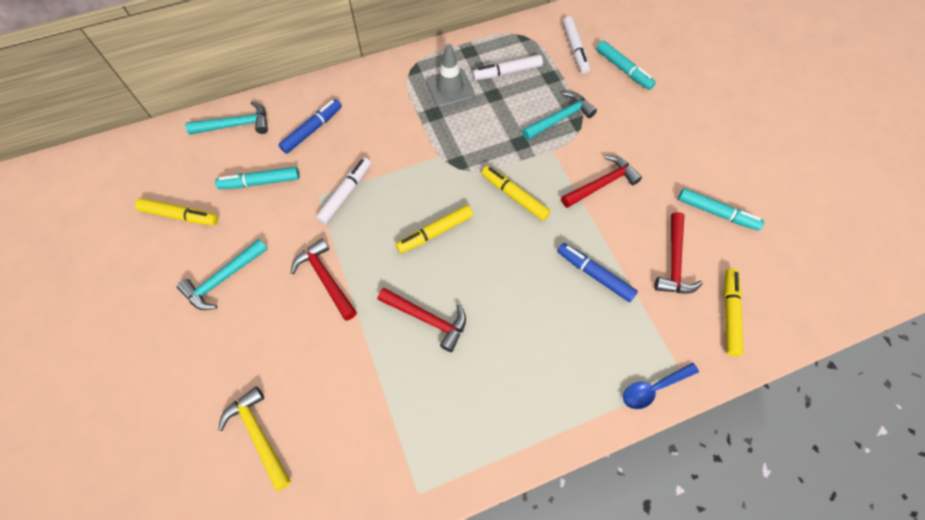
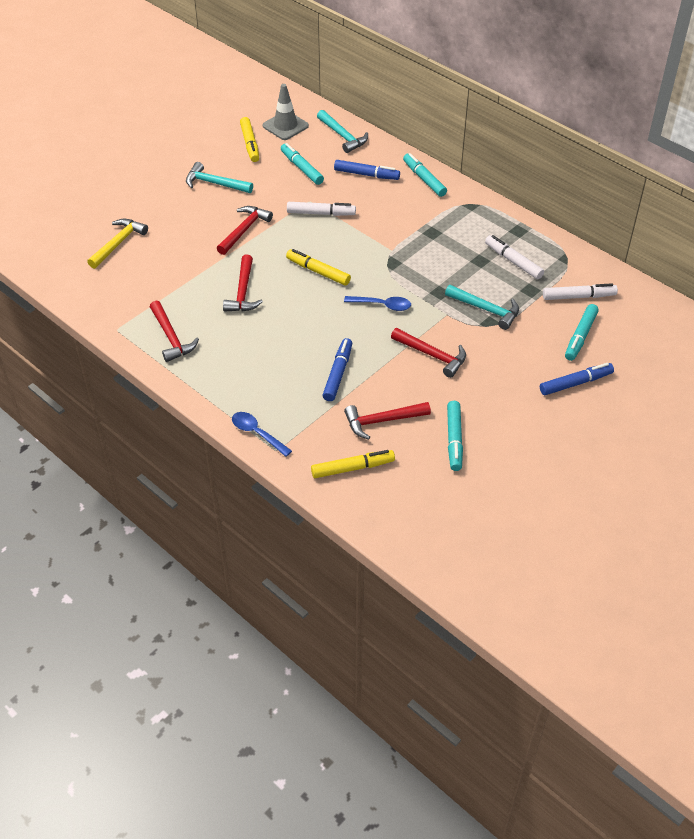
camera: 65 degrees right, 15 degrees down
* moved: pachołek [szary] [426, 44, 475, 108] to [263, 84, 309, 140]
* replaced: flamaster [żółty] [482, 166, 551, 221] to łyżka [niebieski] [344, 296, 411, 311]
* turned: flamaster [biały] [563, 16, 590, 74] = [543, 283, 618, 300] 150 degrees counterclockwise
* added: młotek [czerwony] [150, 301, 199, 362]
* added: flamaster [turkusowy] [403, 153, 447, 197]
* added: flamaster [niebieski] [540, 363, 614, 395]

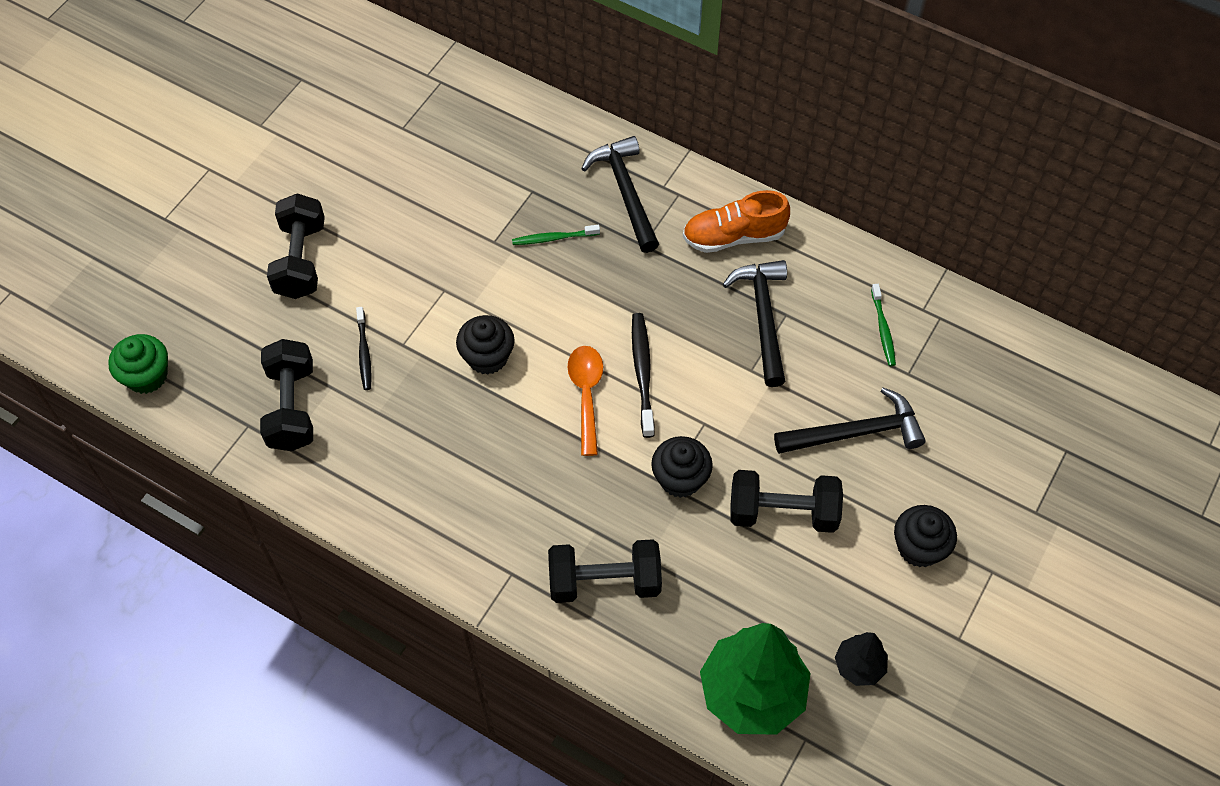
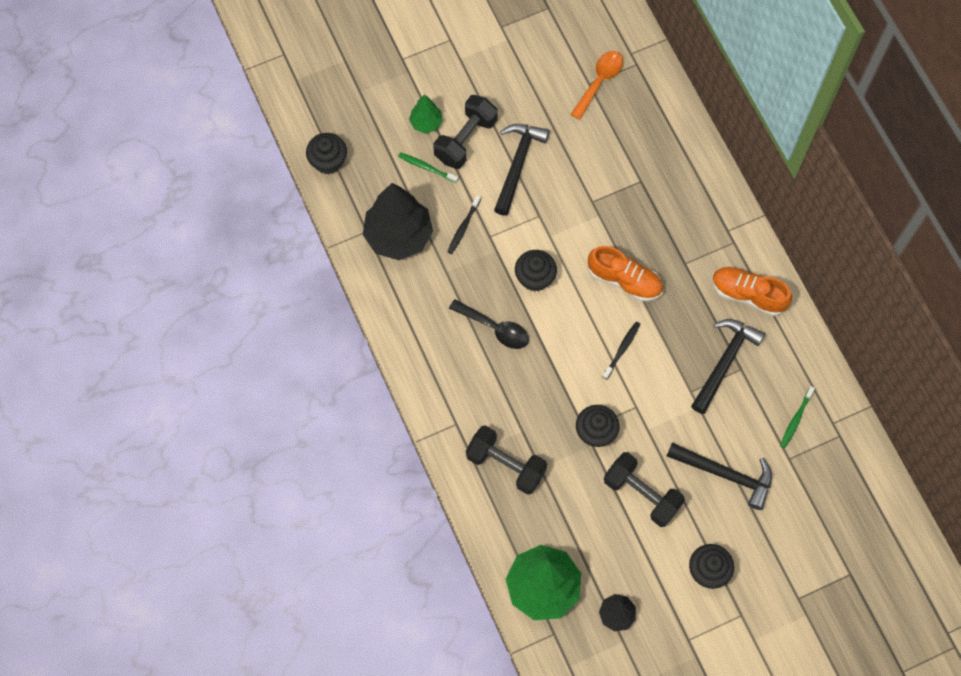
camera: 35 degrees right, 10 degrees up
* recoloured: muffinka [zielony] [108, 334, 168, 394] to muffinka [czarny] [306, 133, 347, 174]
* replaced: hantel [czarny] [260, 339, 313, 451] to drzewko [czarny] [363, 183, 433, 260]
* moved: szczoteczka do zębów [zielony] [512, 225, 600, 245] to [398, 152, 458, 183]
* moved: łyżka [pomarańczowy] [567, 346, 603, 456] to [571, 51, 623, 120]
* moved: młotek [czarny] [581, 136, 659, 253] to [494, 124, 550, 216]
* resized: szczoteczka do zębów [czarny] [632, 313, 655, 438] = [603, 322, 640, 380] x0.66
* added: drzewko [zielony] [409, 94, 443, 133]
* added: łyżka [czarny] [449, 299, 529, 349]
* added: but [pomarańczowy] [588, 246, 663, 301]

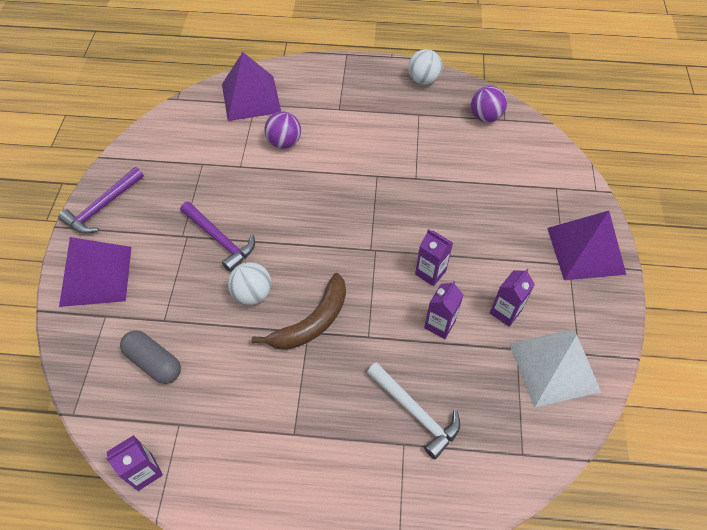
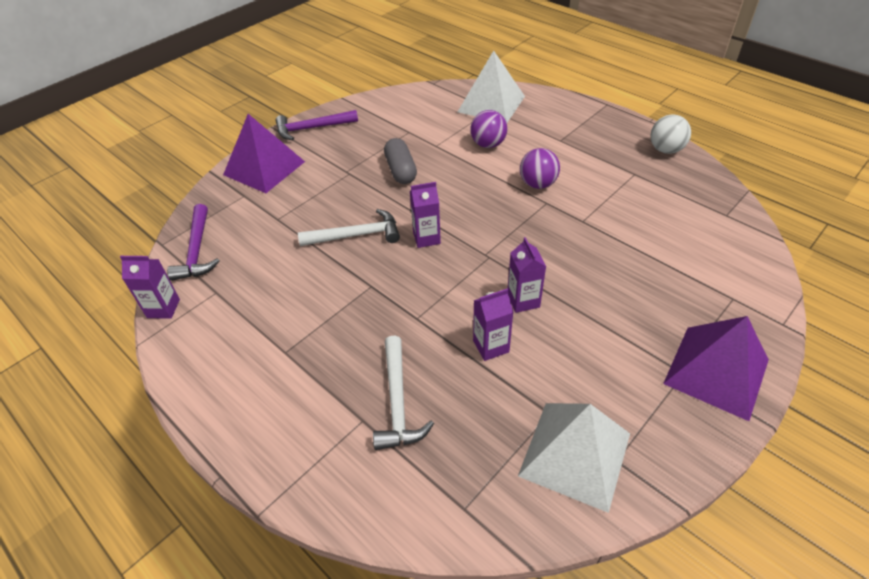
camera: 40 degrees right, 10 degrees down
* moved: kapsułka [szary] [120, 330, 181, 384] to [384, 138, 417, 184]
* moved: młotek [fioletowy] [180, 201, 255, 272] to [167, 204, 220, 281]
* recoloured: piramida [fioletowy] [222, 52, 281, 121] to piramida [biały] [458, 51, 525, 122]
* replaced: piłka [biały] [228, 262, 271, 305] to młotek [biały] [298, 209, 400, 246]
* removed: banan [brązowy] [252, 273, 346, 350]
* moved: piłka [fioletowy] [471, 86, 507, 122] to [520, 148, 560, 189]
* moved: karton mleka [fioletowy] [490, 269, 535, 327] to [410, 182, 441, 248]

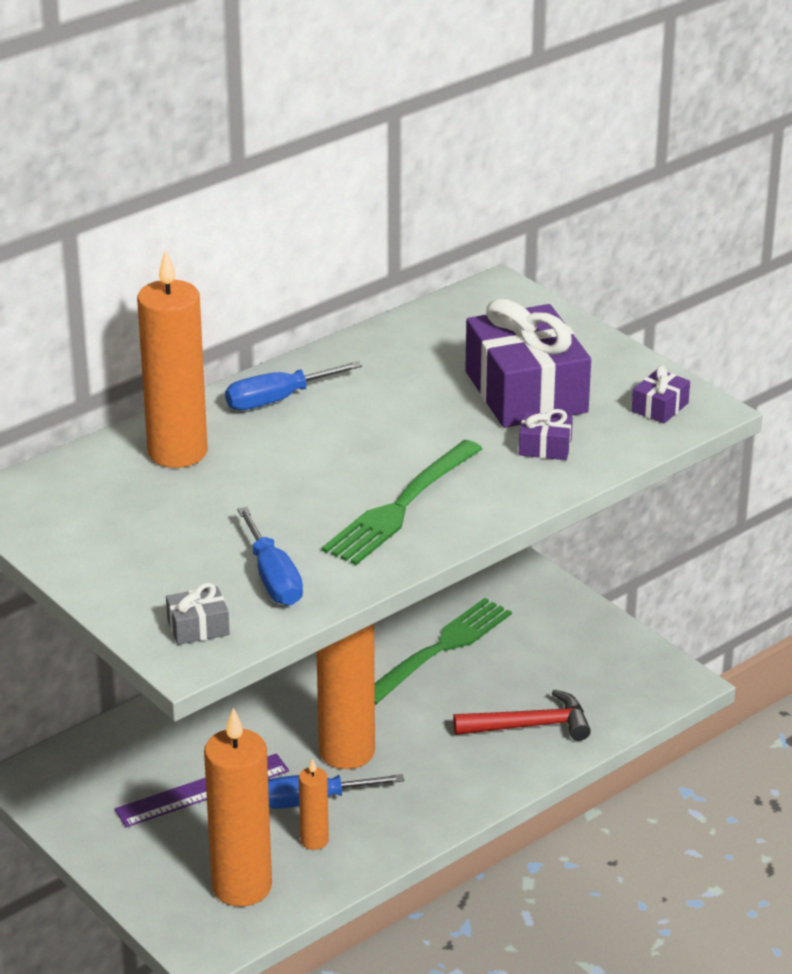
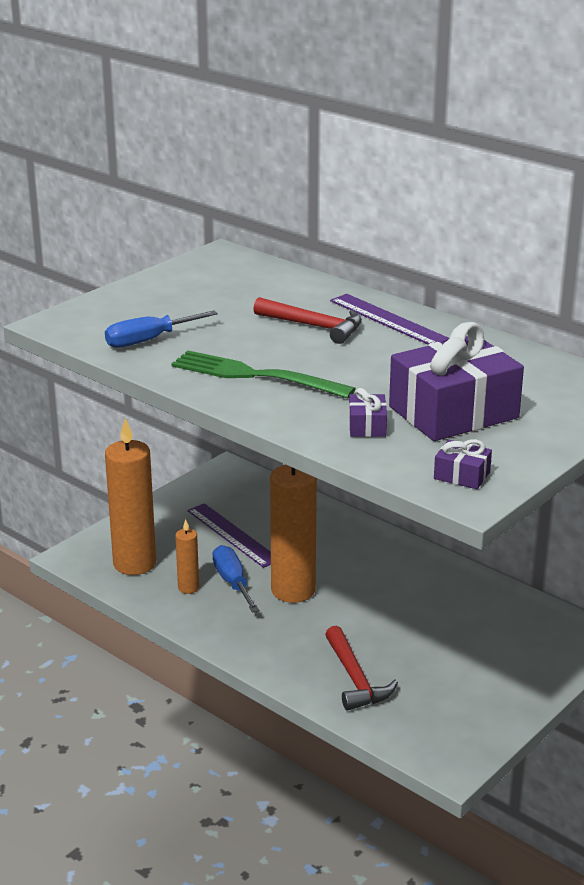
camera: 80 degrees right, 5 degrees down
* removed: świeca [pomarańczowy] [137, 249, 208, 468]
* removed: prezent [szary] [166, 583, 230, 645]
* replaced: śrubokręt [niebieski] [225, 361, 362, 410] to linijka [fioletowy] [330, 294, 450, 345]
* removed: widelec [zielony] [375, 598, 512, 705]
* added: młotek [czerwony] [253, 297, 362, 344]

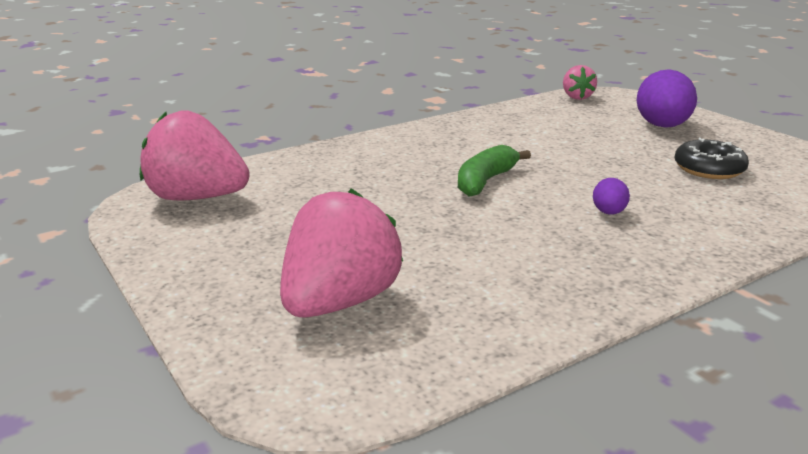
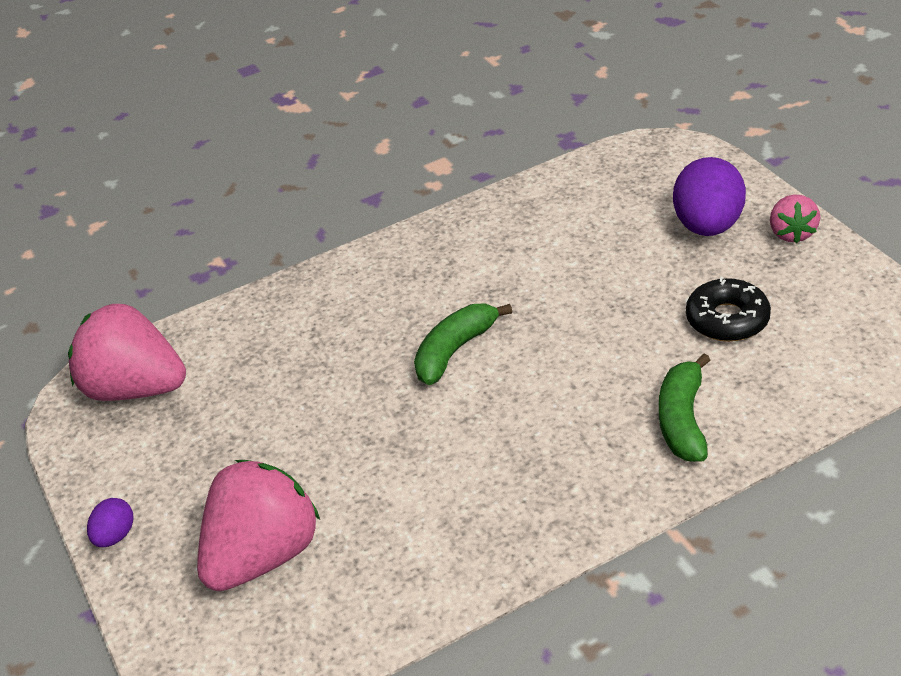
camera: 10 degrees right, 15 degrees up
* moved: truskawka [różowy] [563, 65, 597, 100] to [770, 194, 820, 243]
* moved: jajko [fioletowy] [593, 178, 630, 215] to [87, 498, 133, 547]
* added: banan [zielony] [659, 353, 710, 462]

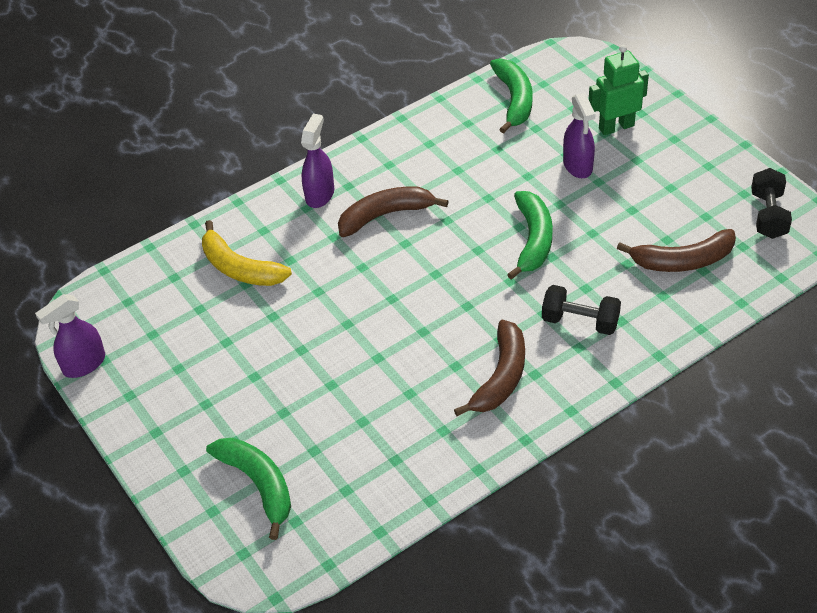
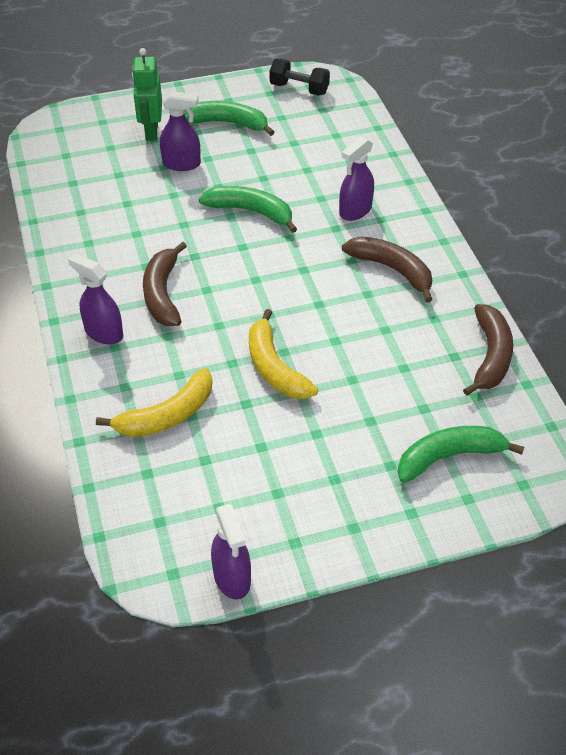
camera: 75 degrees left, 0 degrees up
* moved: banan [zielony] [490, 58, 533, 134] to [184, 101, 274, 136]
* replaced: hantel [czarny] [542, 285, 621, 335] to spryskiwacz [fioletowy] [339, 137, 374, 221]
* moved: banan [brązowy] [617, 229, 736, 272] to [463, 304, 513, 396]
* added: banan [żółty] [249, 309, 318, 399]

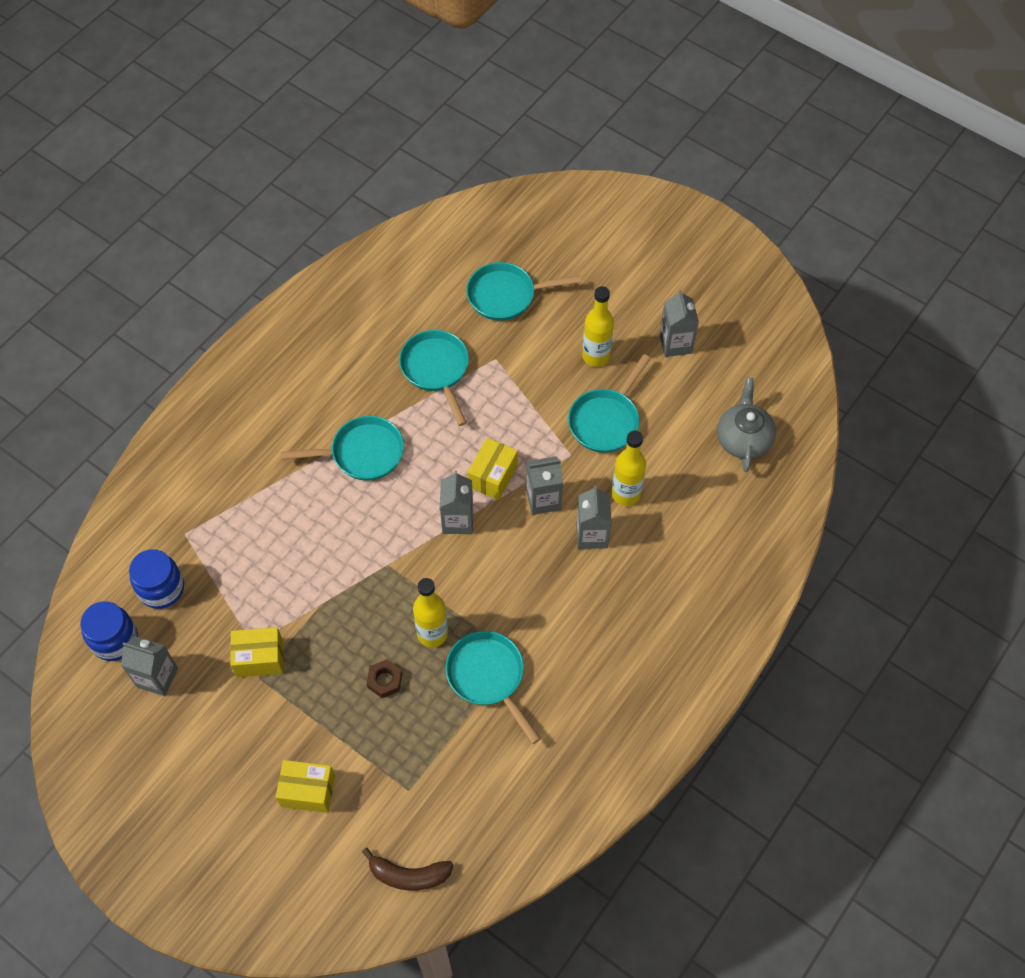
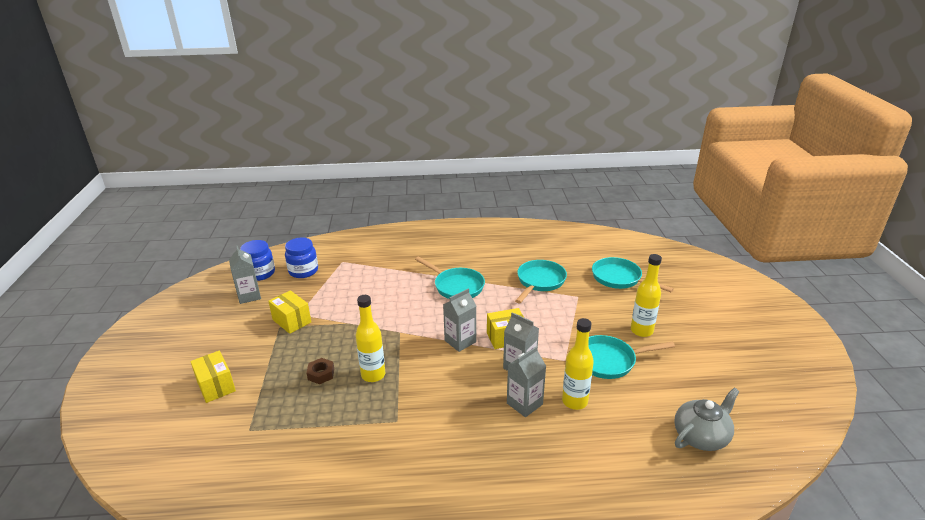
camera: 50 degrees right, 30 degrees down
* removed: banan [brązowy] [362, 848, 454, 890]
* removed: patelnia [turkusowy] [446, 631, 541, 744]
* removed: karton mleka [szary] [659, 290, 699, 357]

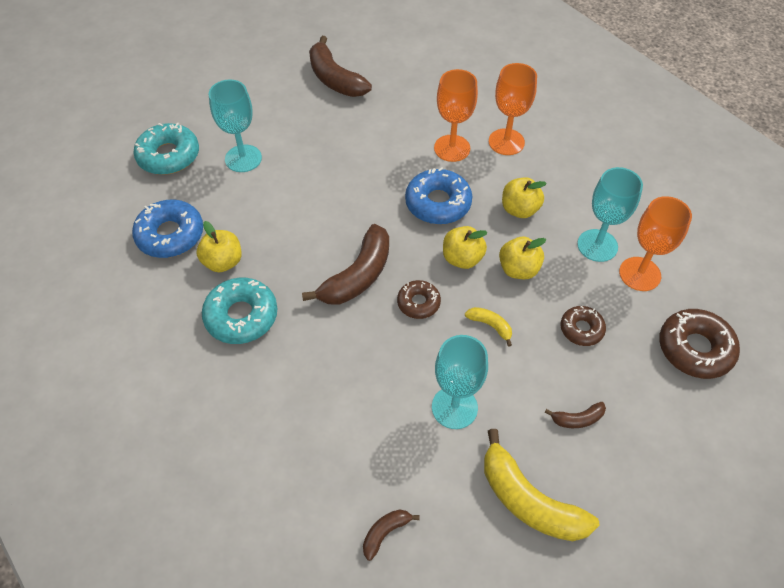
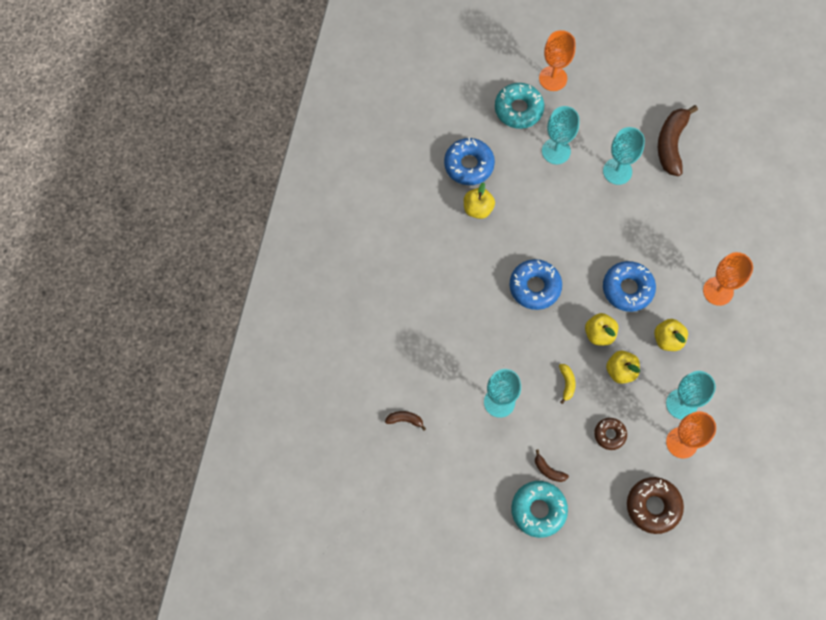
camera: 50 degrees right, 15 degrees up
* moved: donut [turkusowy] [202, 278, 277, 344] to [511, 481, 568, 538]
* replaced: banan [brązowy] [302, 224, 389, 304] to donut [niebieski] [509, 259, 562, 310]
* removed: donut [brązowy] [397, 280, 441, 319]
* moved: kielich [pomarańczowy] [434, 69, 478, 162] to [539, 30, 576, 91]
* removed: banan [żółty] [484, 429, 599, 541]
* added: kielich [turkusowy] [603, 127, 645, 185]

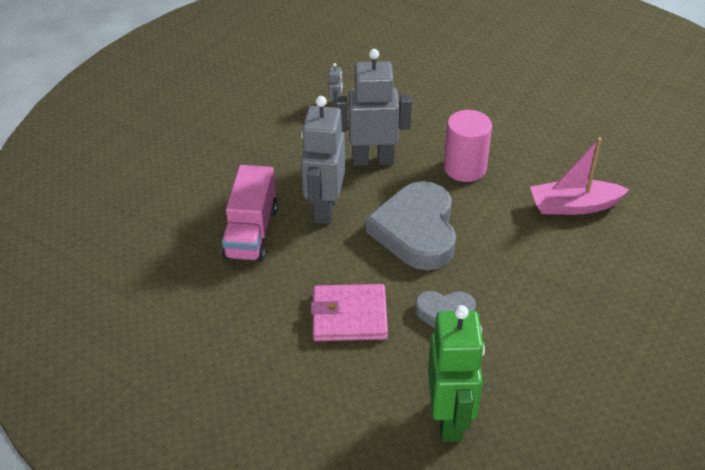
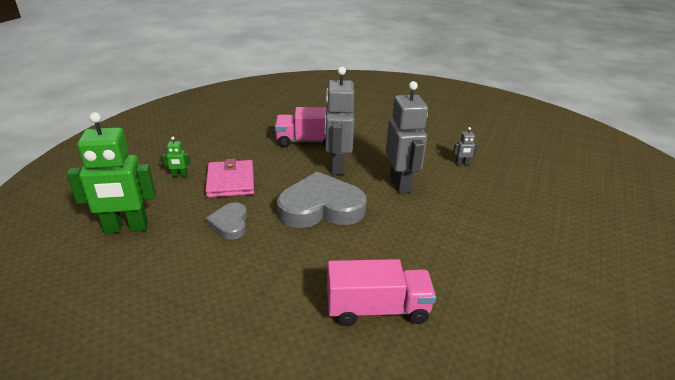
camera: 80 degrees right, 10 degrees down
* turned: robot [szary] [301, 96, 345, 224] = [325, 67, 355, 175] 90 degrees counterclockwise
* removed: walec [różowy] [444, 110, 492, 182]
* replaced: łódka [różowy] [530, 137, 630, 215] to ciężarówka [różowy] [327, 259, 436, 326]
* added: robot [zielony] [162, 137, 190, 177]

